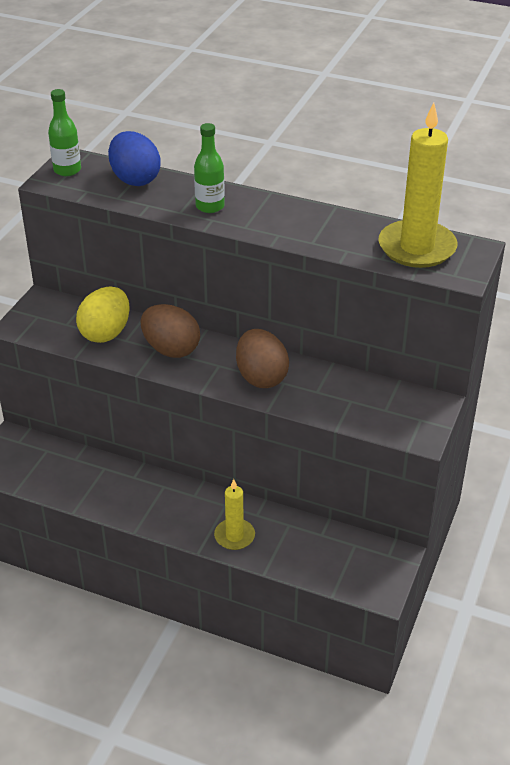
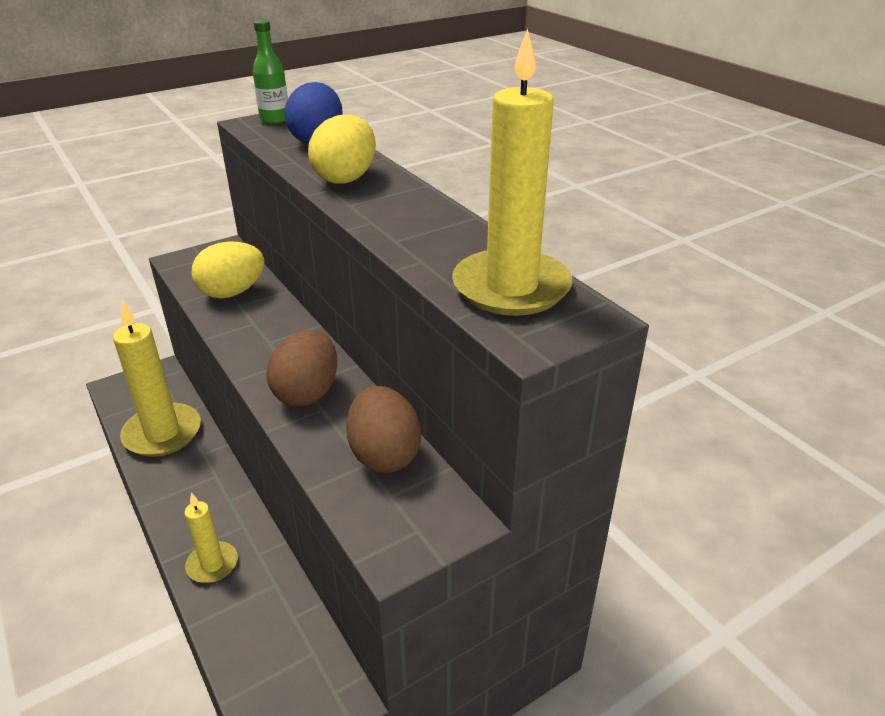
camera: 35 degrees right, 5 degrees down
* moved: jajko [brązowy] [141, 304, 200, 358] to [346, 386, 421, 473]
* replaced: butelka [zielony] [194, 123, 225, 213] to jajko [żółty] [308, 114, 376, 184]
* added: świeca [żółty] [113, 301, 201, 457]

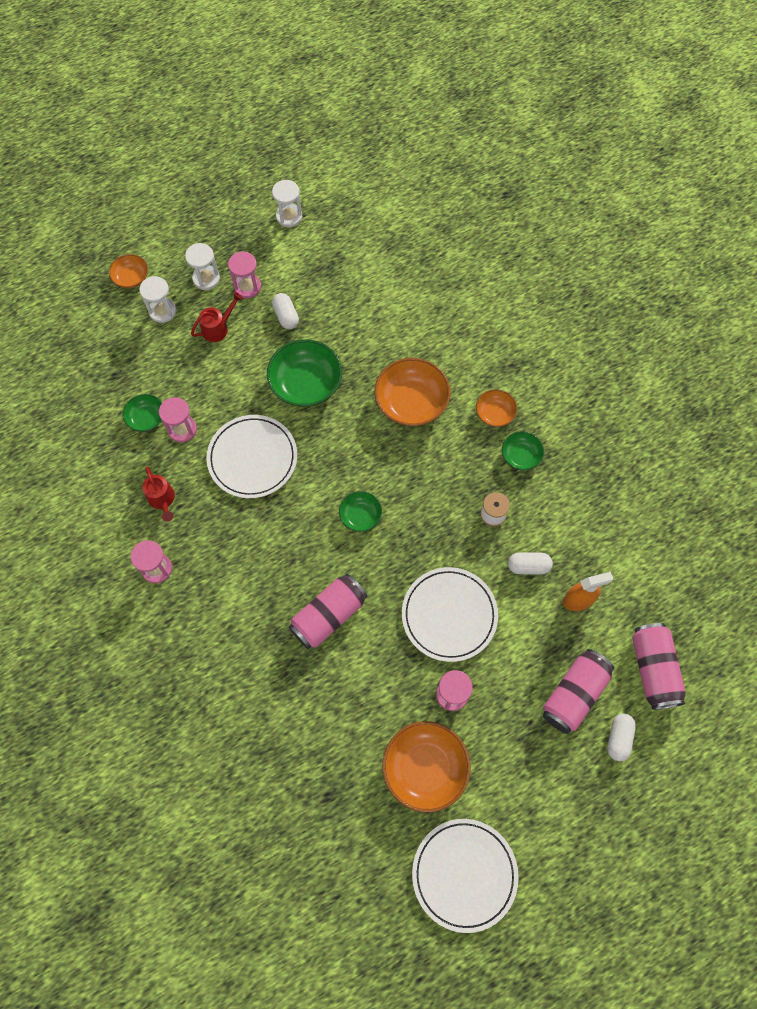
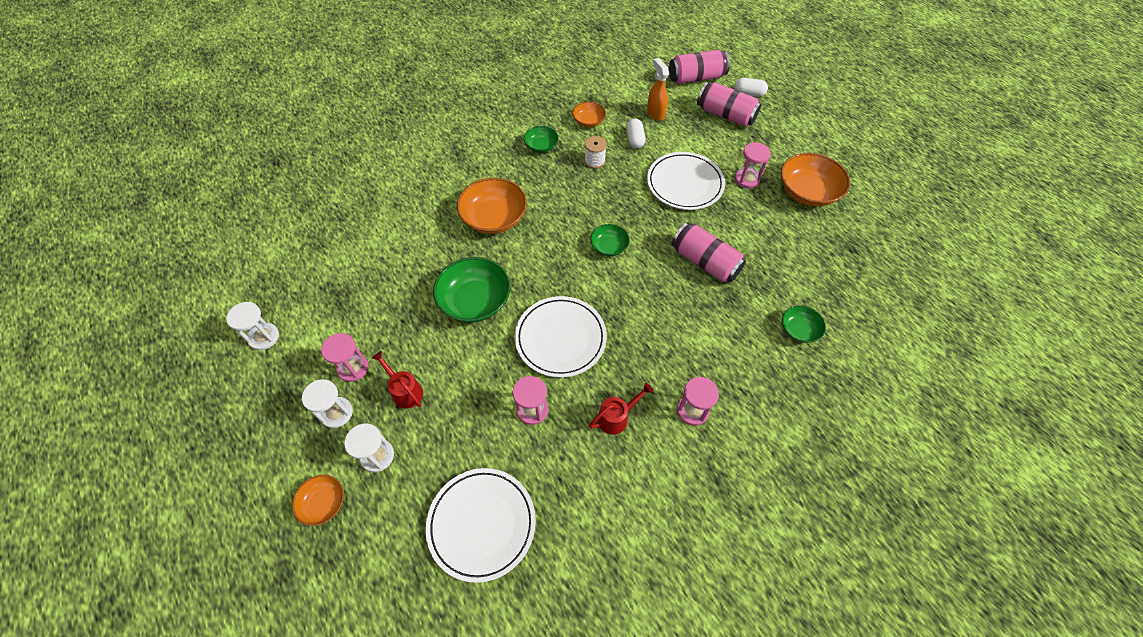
camera: 95 degrees left, 10 degrees down
* moved: miska [zielony] [123, 394, 162, 432] to [782, 305, 826, 343]
* removed: kapsułka [biały] [272, 293, 299, 329]
* moved: talerz [biały] [412, 819, 519, 933] to [426, 468, 536, 583]
* moved: miska [pomarańczowy] [476, 389, 517, 427] to [572, 102, 606, 127]

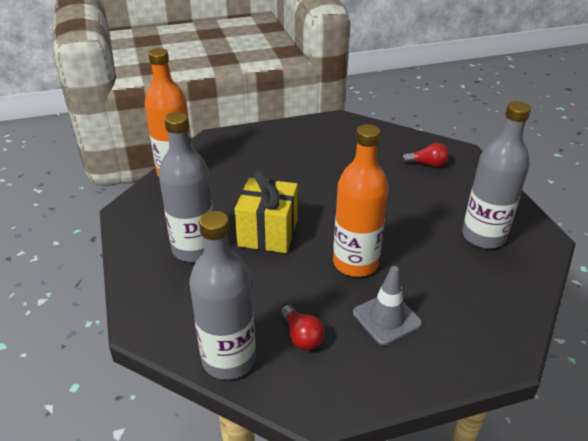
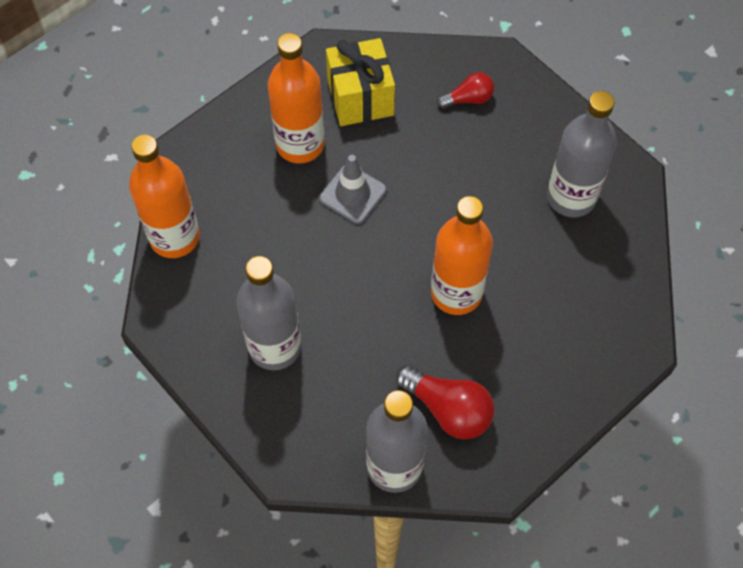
camera: 25 degrees left, 25 degrees up
* moved: prezent [żółty] [235, 171, 298, 253] to [326, 38, 395, 126]
* resized: żarówka [czerwony] [281, 305, 325, 350] = [396, 365, 495, 439] x1.64
* moved: pachołek [szary] [353, 266, 422, 345] to [319, 155, 386, 224]
* added: butelka [pomarańczowy] [267, 33, 325, 164]

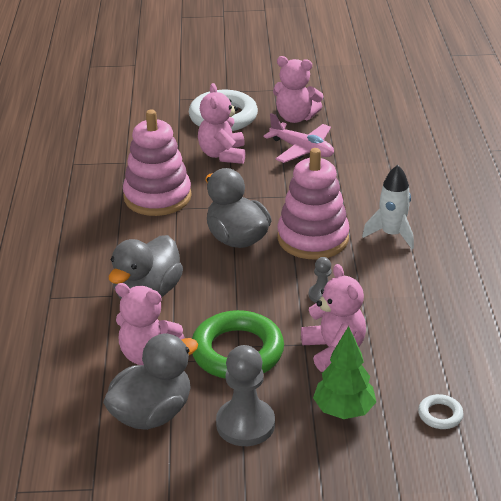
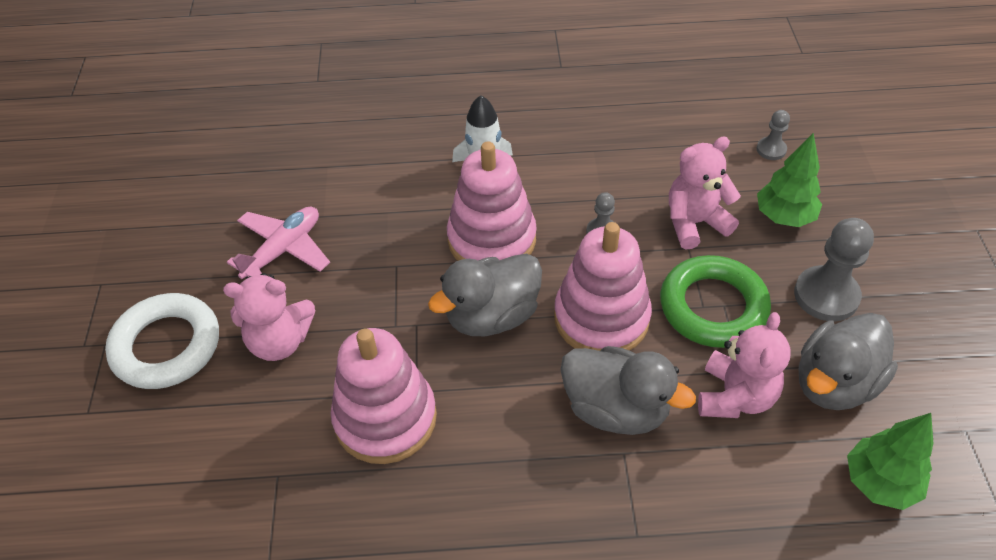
camera: 90 degrees left, 15 degrees up
* turned: kaczka [szary] [103, 334, 198, 430] = [799, 313, 898, 410] 90 degrees counterclockwise
* removed: miś [różowy] [273, 56, 323, 123]
* replaced: pierścień [biały] [418, 394, 464, 429] to pionek [szary] [757, 110, 790, 160]
* added: zabawka nakładanka [różowy] [554, 222, 652, 351]
* added: drzewko [zielony] [847, 413, 933, 510]

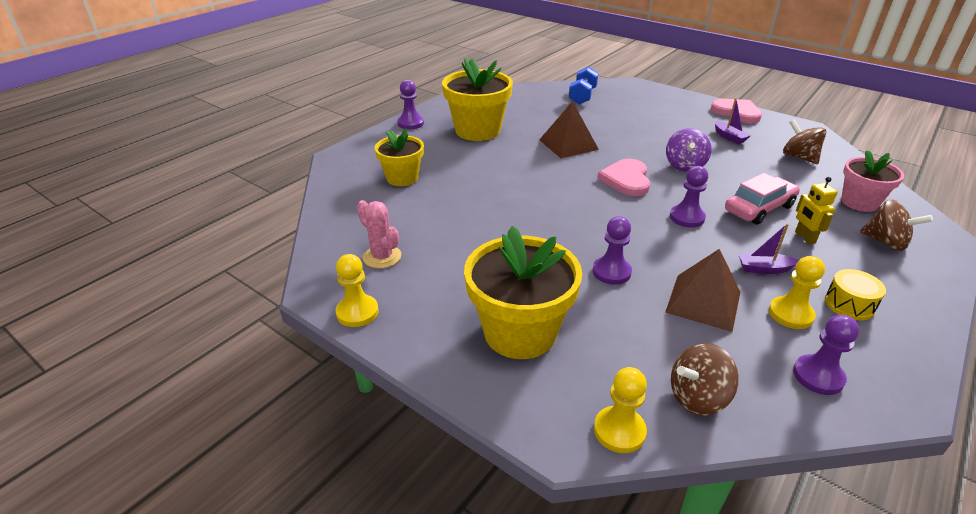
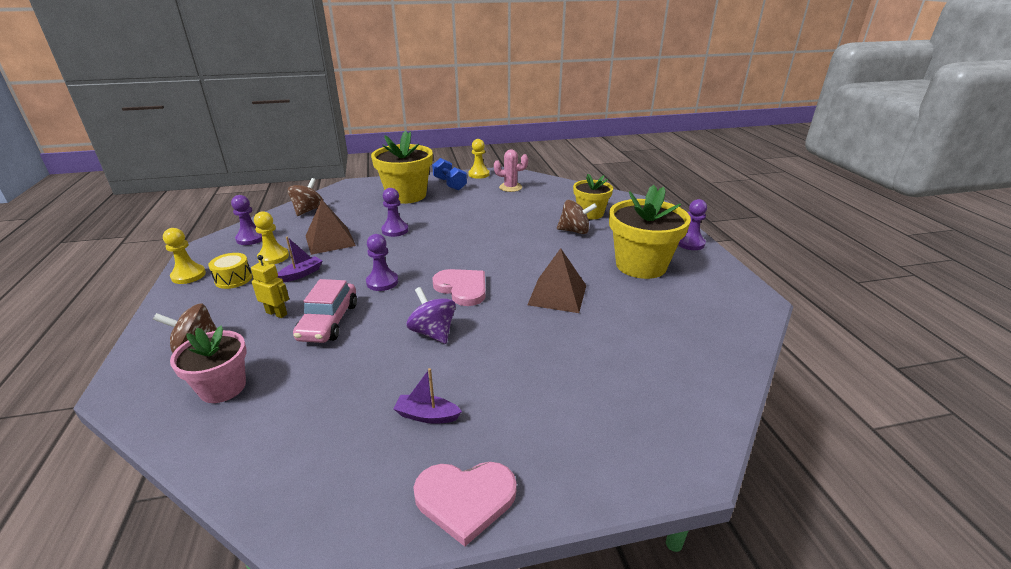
camera: 130 degrees right, 5 degrees down
* moved: hantel [niebieski] [569, 67, 598, 105] to [432, 158, 467, 191]
* moved: pionek [żółty] [594, 367, 647, 453] to [163, 228, 206, 284]
* moved: bączek [brązowy] [783, 119, 826, 164] to [557, 200, 597, 234]

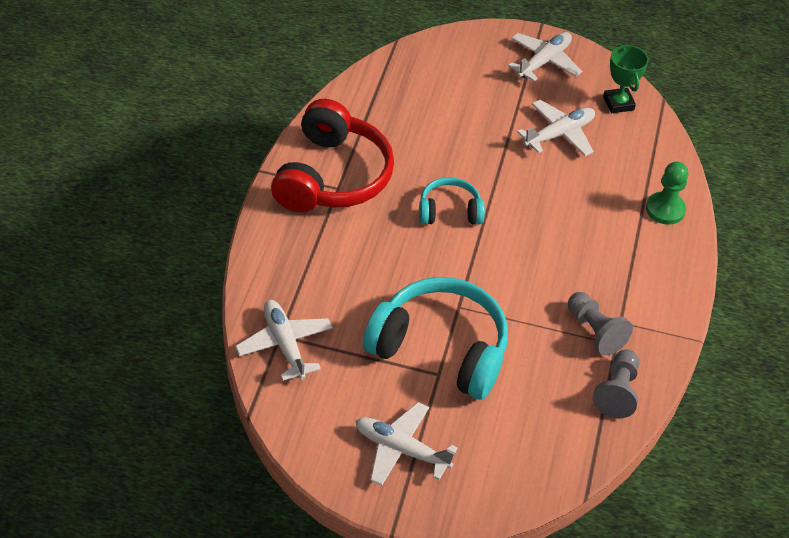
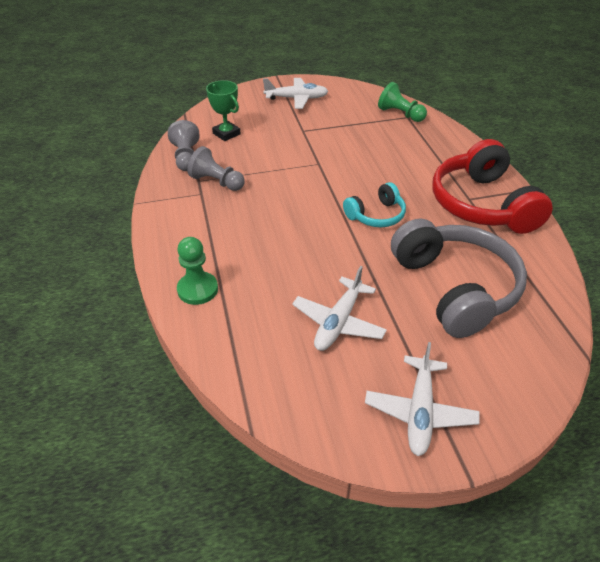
camera: 155 degrees right, 5 degrees down
* replaced: samolot [biały] [235, 300, 333, 381] to pionek [zielony] [378, 82, 427, 122]
* removed: słuchawki [turkusowy] [363, 277, 508, 399]
* moved: puchar [zielony] [603, 44, 649, 113] to [206, 80, 241, 141]
* added: słuchawki [szary] [391, 219, 527, 338]

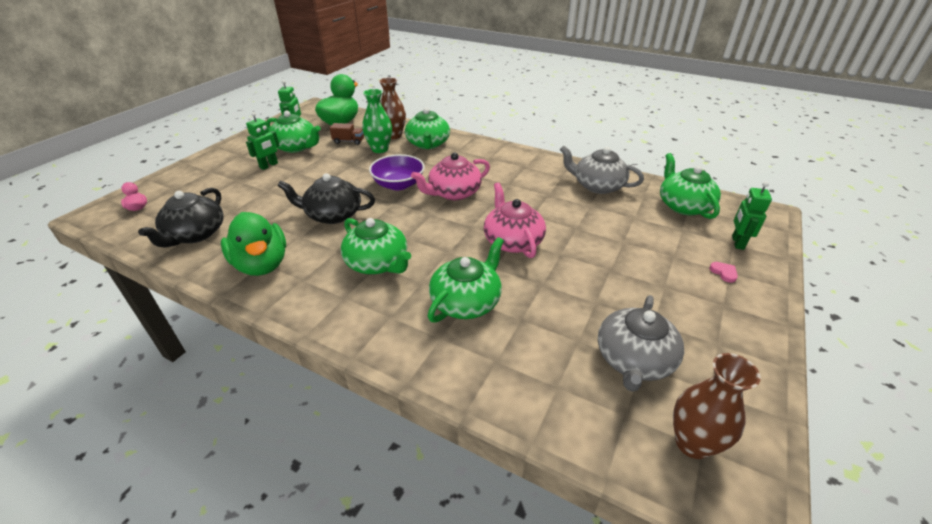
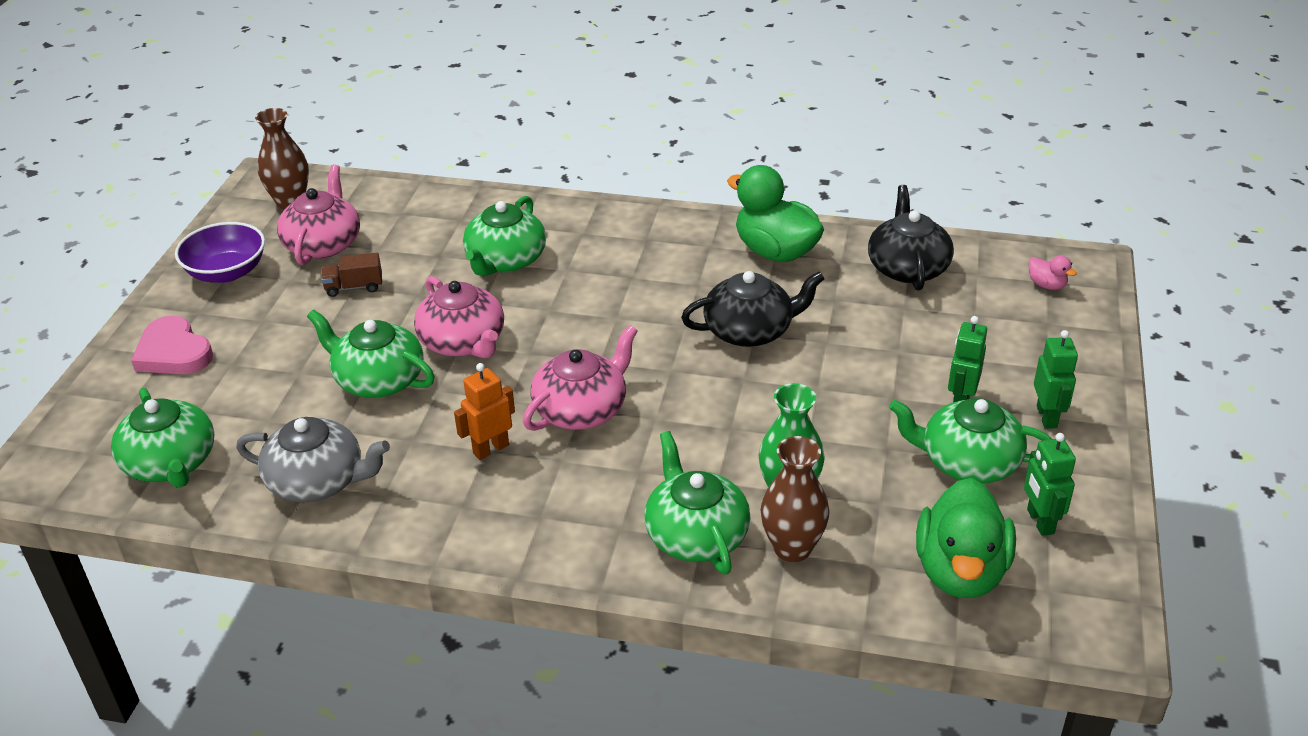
camera: 165 degrees right, 0 degrees up
* moved: ciężarówka [brązowy] [330, 123, 364, 145] to [321, 253, 382, 297]
* moved: imbryk [zielony] [341, 218, 411, 274] to [307, 310, 435, 398]
* moved: miska [fioletowy] [369, 154, 425, 190] to [175, 222, 265, 283]
* recoloured: imbryk [szary] [598, 295, 684, 392] to imbryk [różowy] [277, 164, 360, 265]
* resized: serce [różowy] [709, 262, 738, 283] = [131, 316, 213, 374] x2.31
* moved: robot [zielony] [732, 182, 772, 250] to [1034, 330, 1078, 429]
* added: robot [pomarańczowy] [454, 363, 515, 460]

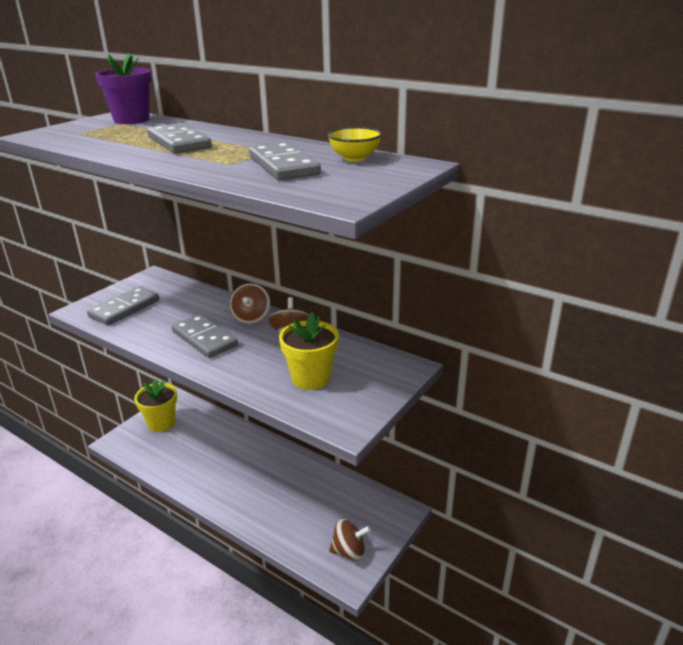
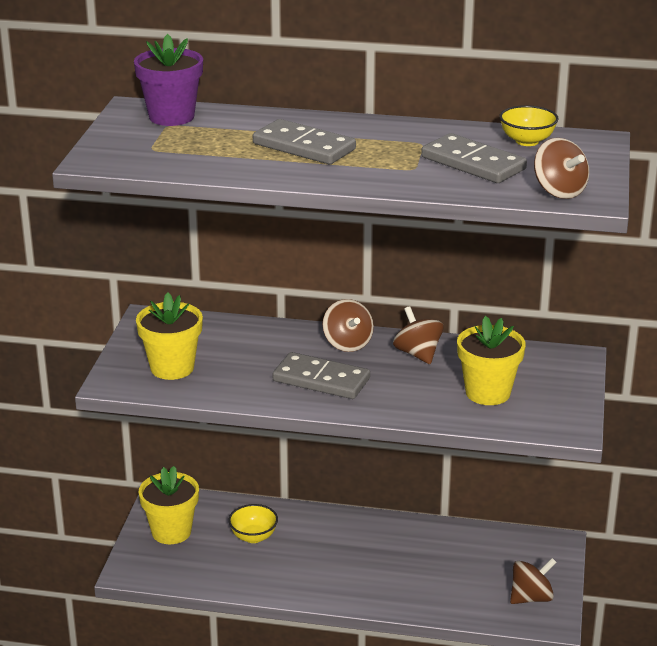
camera: 25 degrees left, 0 degrees up
* replaced: kostka domina [szary] [87, 287, 159, 326] to doniczka [żółty] [136, 292, 203, 380]
* added: miska [żółty] [228, 504, 278, 543]
* added: bączek [brązowy] [534, 138, 589, 199]

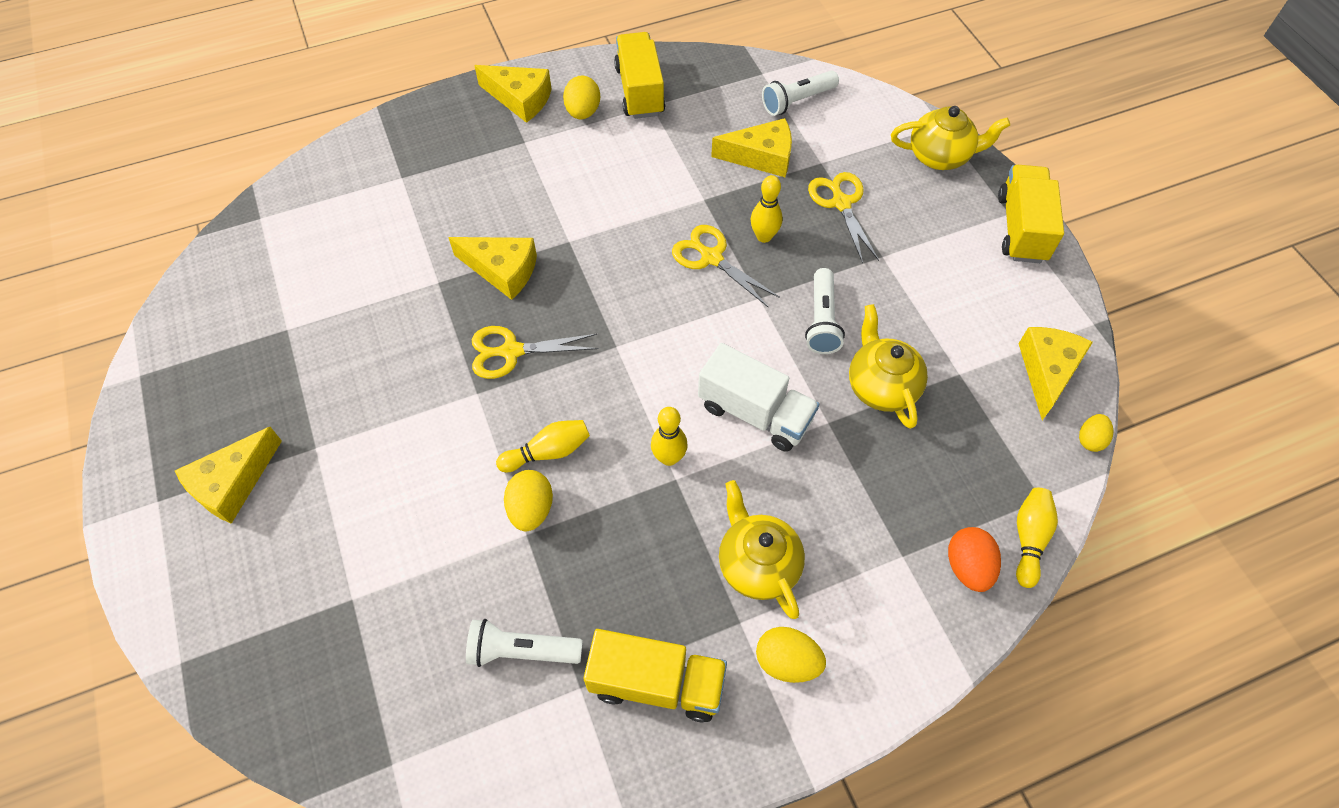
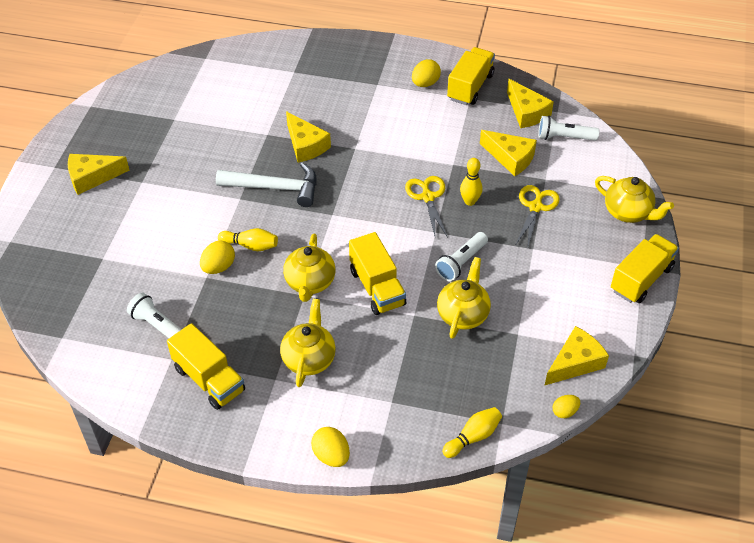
camera: 35 degrees right, 10 degrees down
* replaced: nożyczki [żółty] [472, 326, 599, 379] to młotek [biały] [216, 162, 317, 207]
* moved: ser [żółty] [474, 65, 552, 123] to [507, 79, 554, 128]
* replaced: kręgiel [żółty] [651, 407, 688, 466] to imbryk [żółty] [283, 233, 335, 302]
* recoloured: ciężarówka [biały] [698, 343, 819, 452] to ciężarówka [żółty] [349, 232, 406, 315]
* moved: jajko [żółty] [756, 627, 826, 683] to [311, 427, 350, 467]
* removed: jajko [pomarańczowy] [948, 527, 1001, 592]

